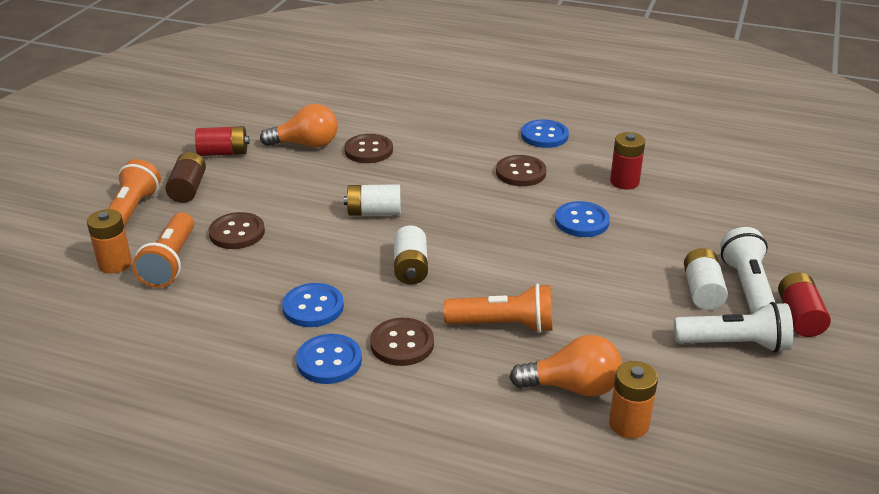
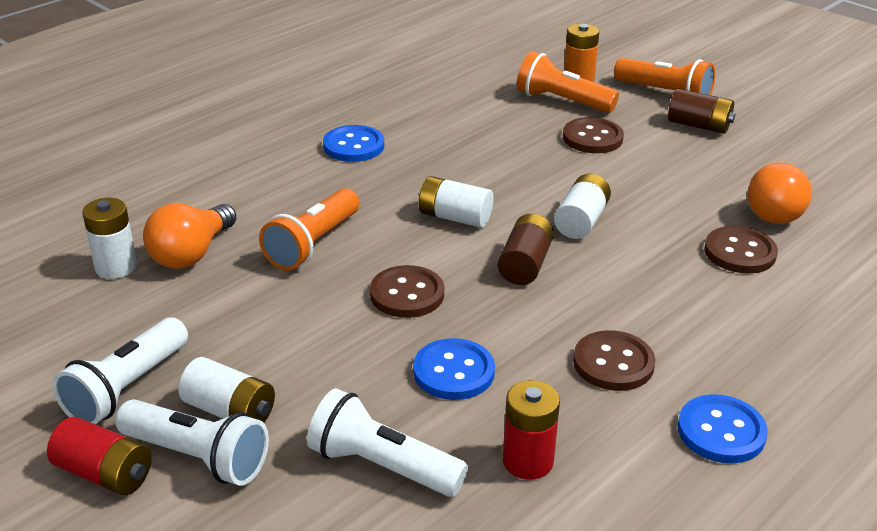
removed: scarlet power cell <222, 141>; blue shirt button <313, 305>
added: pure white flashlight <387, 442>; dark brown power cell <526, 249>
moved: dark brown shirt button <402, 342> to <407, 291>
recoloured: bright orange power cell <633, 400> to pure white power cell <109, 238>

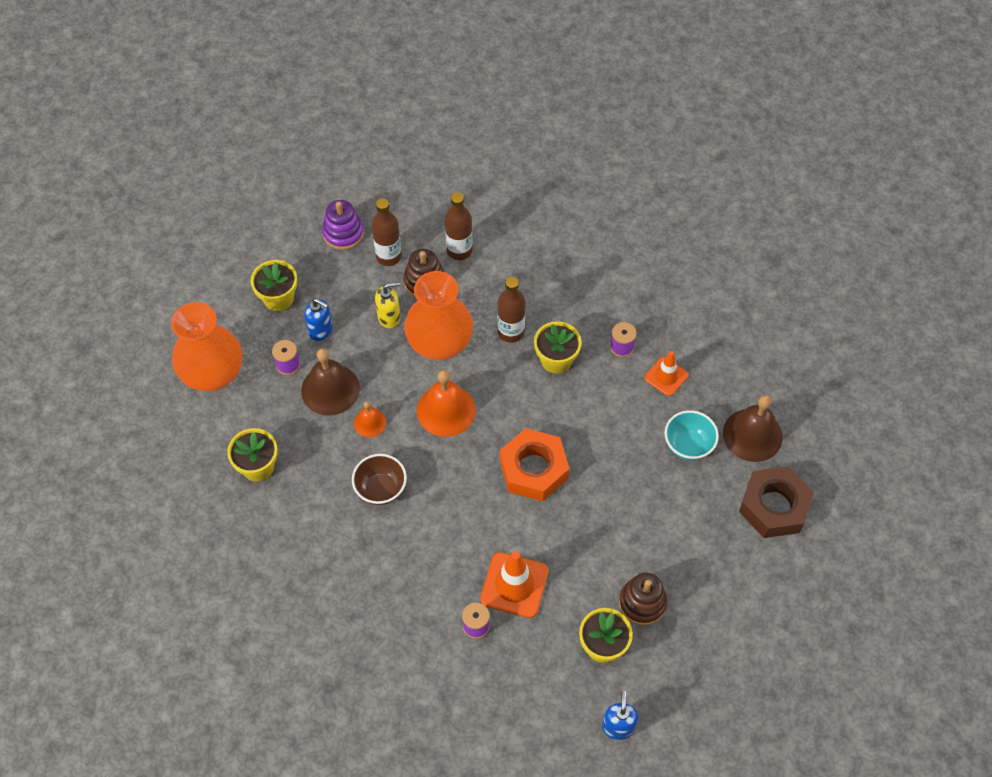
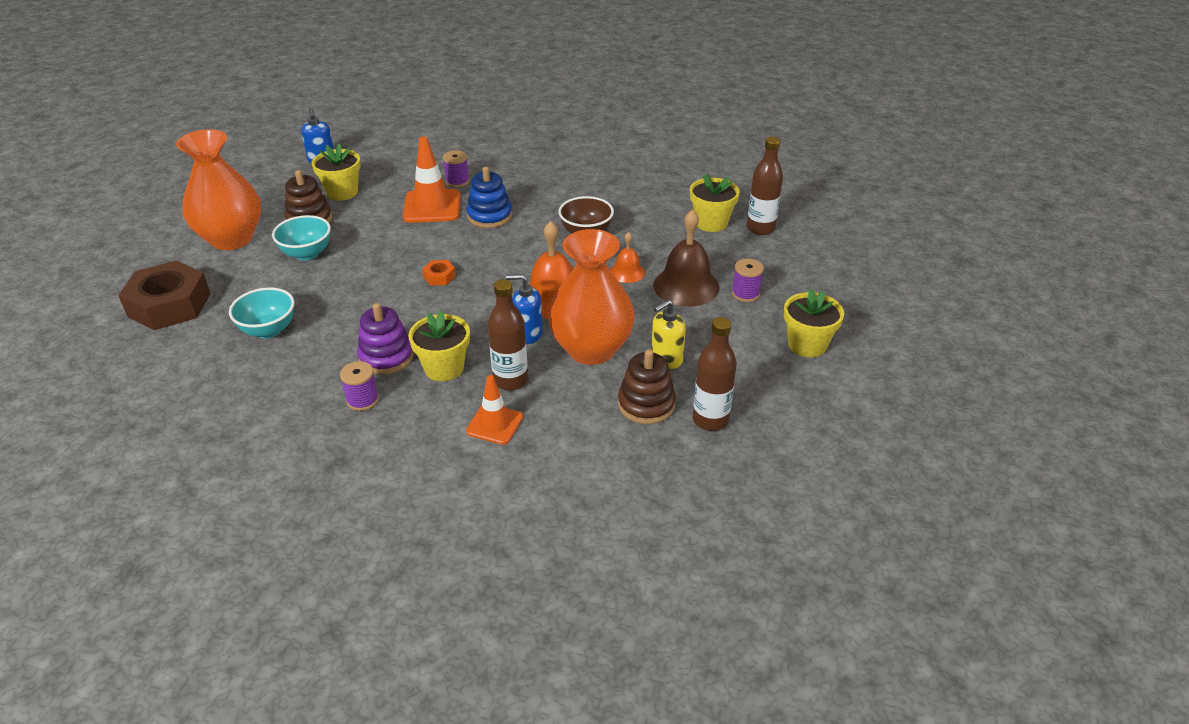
removed: dark brown school bell <753, 428>
added: aqua bowl <301, 237>; blue stacking toy <489, 197>
moved: bright orange tall vase <206, 346> to <218, 189>; blue soap pump <318, 319> to <524, 309>; violet stacking toy <343, 225> to <385, 339>; dark brown drink bottle <458, 226> to <765, 186>; bright orange road cone <666, 373> to <494, 410>
resized: bright orange hexagon nut <534, 464> = <439, 273> x0.42

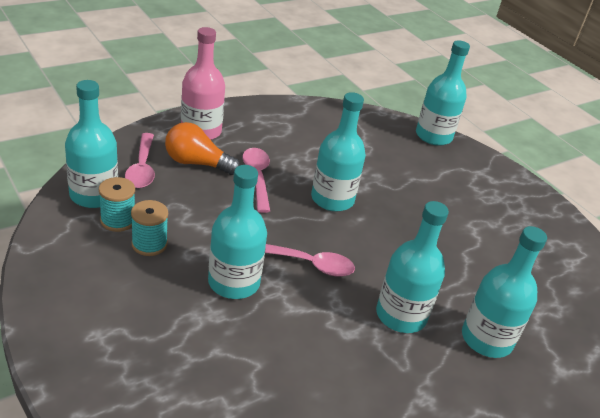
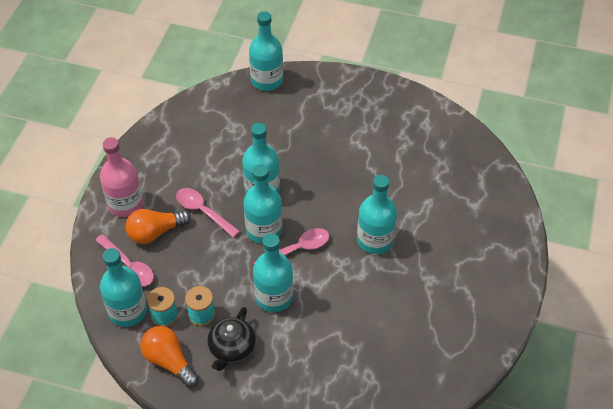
added: bright orange lightbulb <169, 357>; jet-black china teapot <231, 339>
moved: aqua drink bottle <504, 292> to <263, 204>

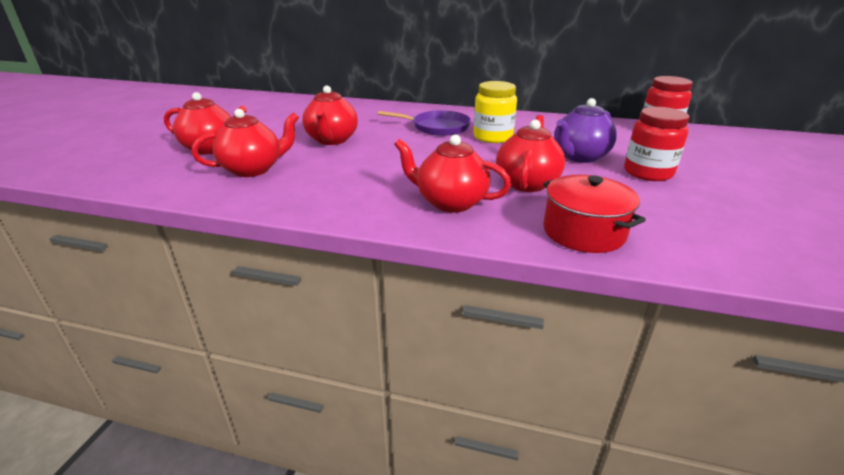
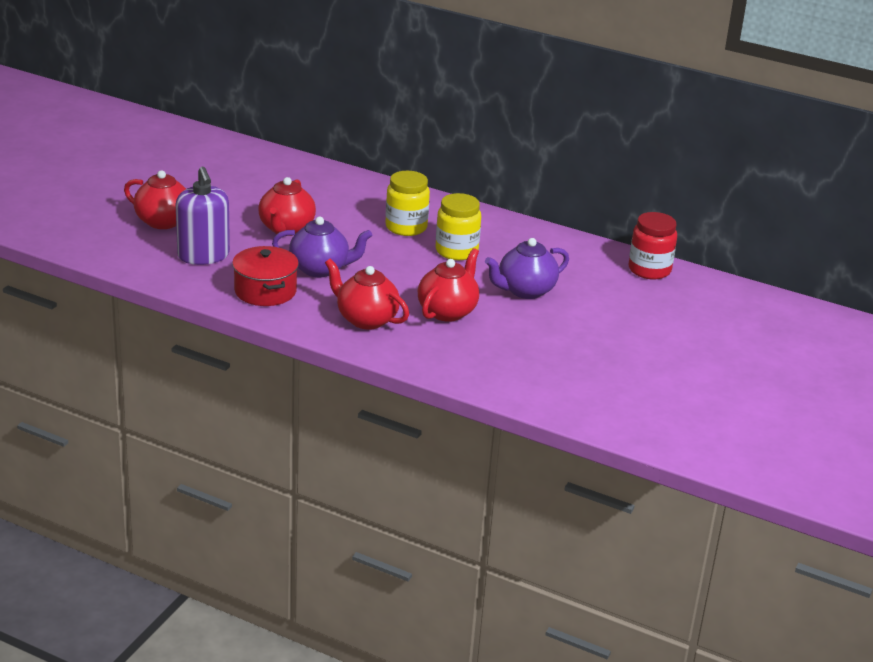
removed: scarlet jar <657, 144>
added: violet china teapot <322, 247>
moved: scarlet stockpot <594, 214> to <265, 276>
replaced: scarlet china teapot <245, 143> to violet soap pump <203, 216>; violet skillet <424, 123> to yellow jar <407, 203>

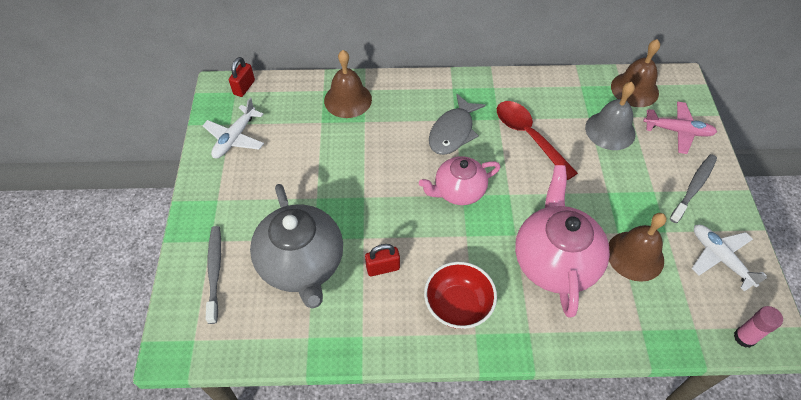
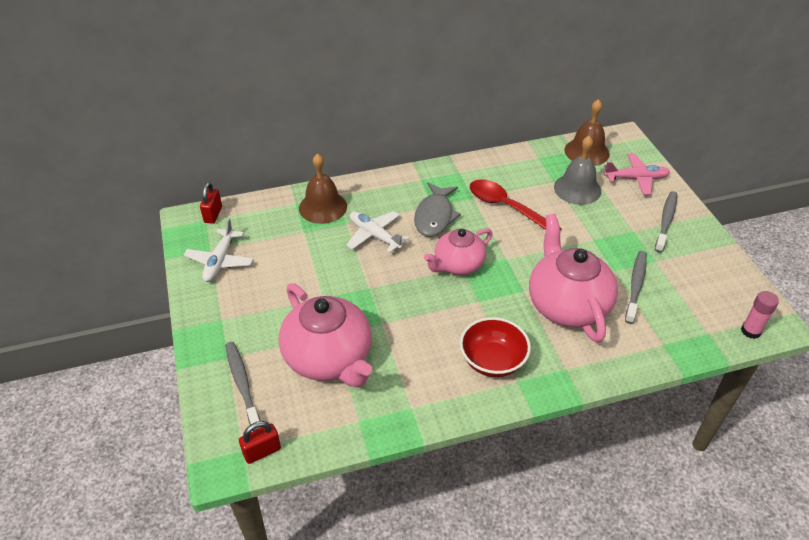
moved: scarlet small lock <382, 260> to <260, 442>; pure white aeroplane <729, 258> to <377, 232>
replaced: dark brown school bell <637, 247> to gray toothbrush <636, 287>
recoloured: gray china teapot <296, 246> to rosy china teapot <325, 335>

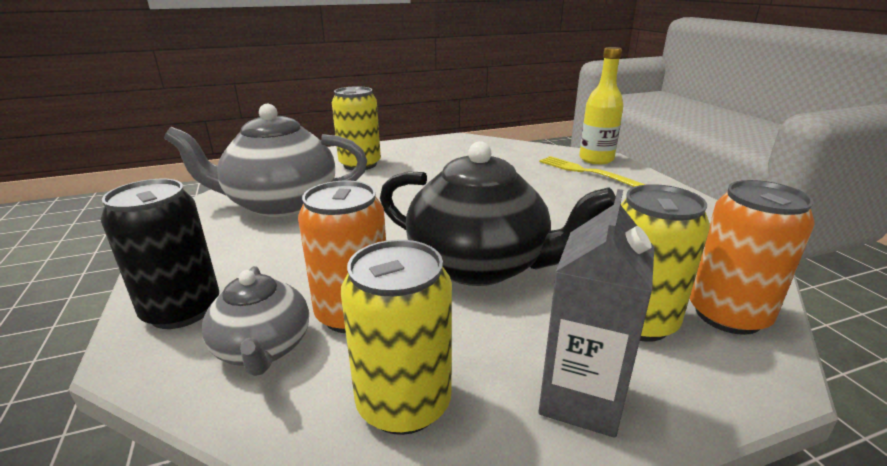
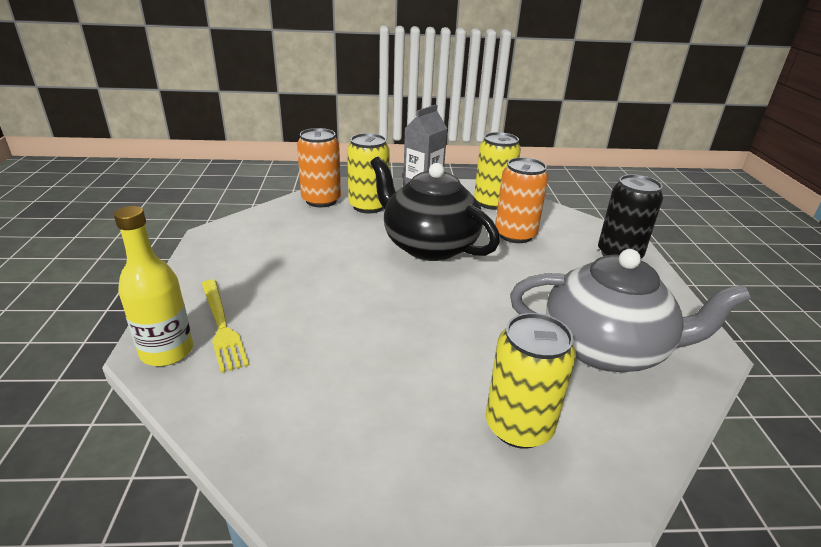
removed: gray china teapot <255, 321>

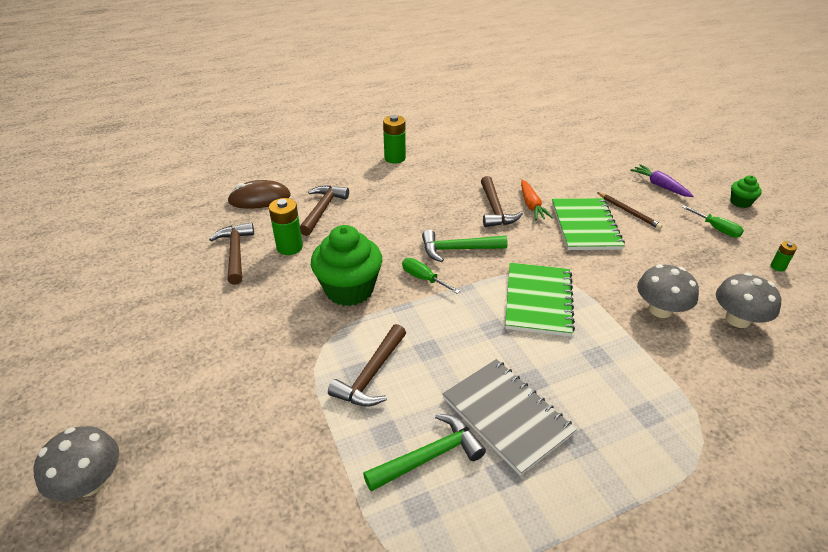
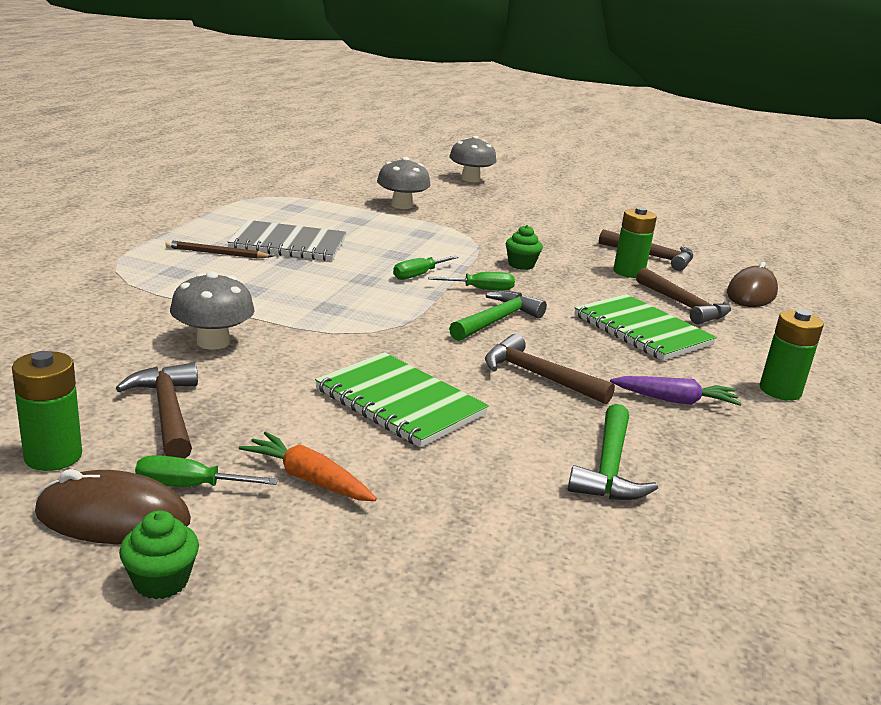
added: dark brown PC mouse <113, 506>; green screwdriver <426, 267>
moved: dark brown claw hammer <367, 365> to <157, 410>; green claw hammer <424, 453> to <613, 452>; green exercise book <540, 300> to <645, 327>; bright orange root vegetable <537, 199> to <308, 466>; dark brown pencil <630, 210> to <219, 249>; violet root vegetable <661, 180> to <676, 391>; gray fungus <748, 300> to <403, 183>
resized: green muffin <346, 265> = <524, 247> x0.48; green power cell <783, 256> = <47, 411> x1.92

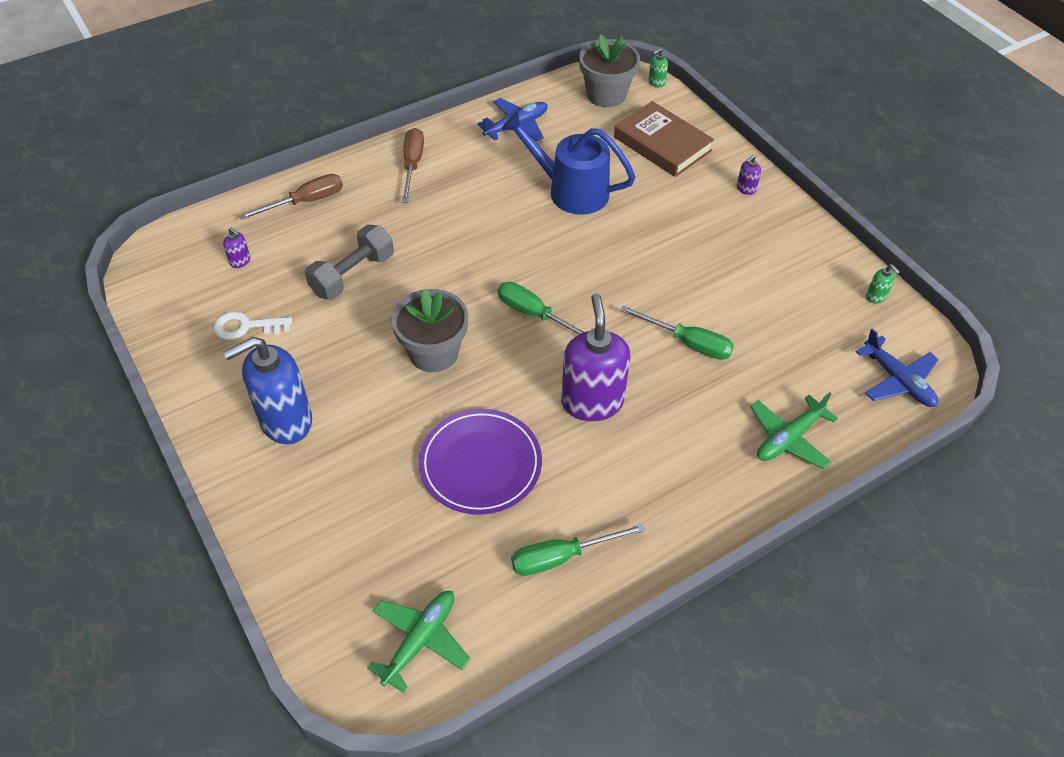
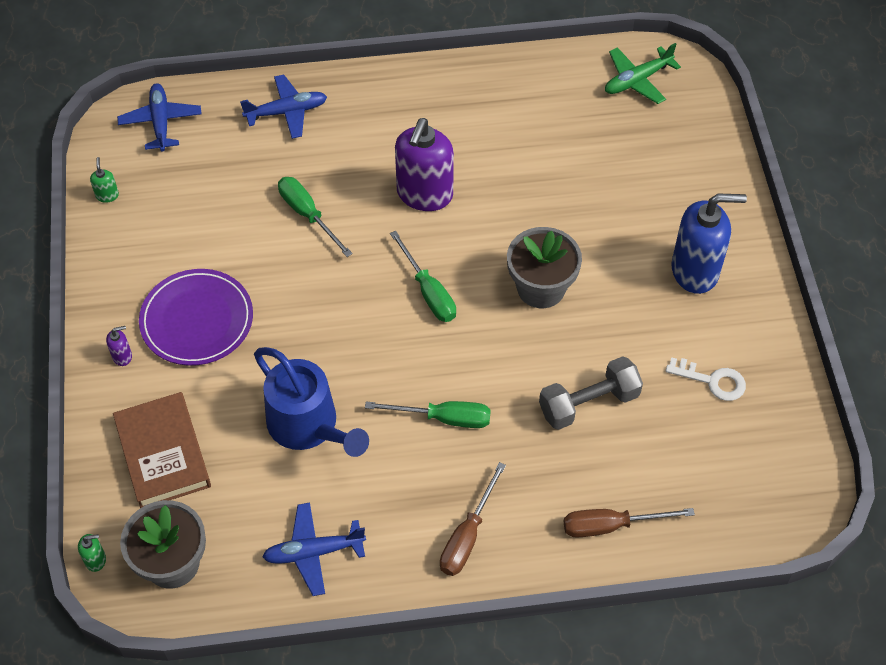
removed: violet soap pump <236, 248>
moved: violet plate <480, 462> to <196, 317>; green screwdriver <578, 549> to <428, 414>
recoloured: green aeroplane <794, 430> to blue aeroplane <283, 107>

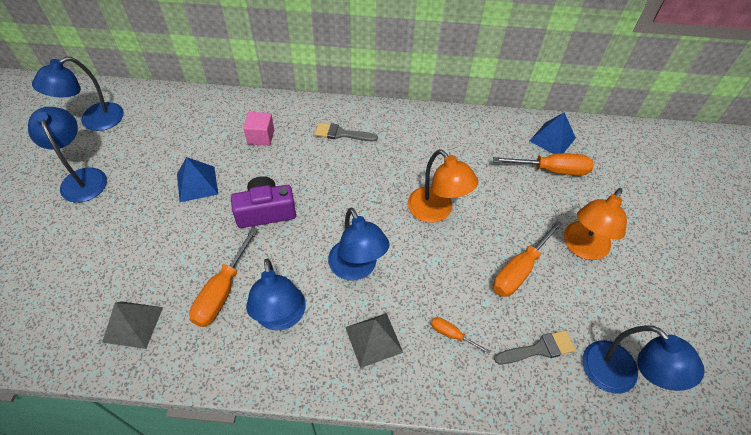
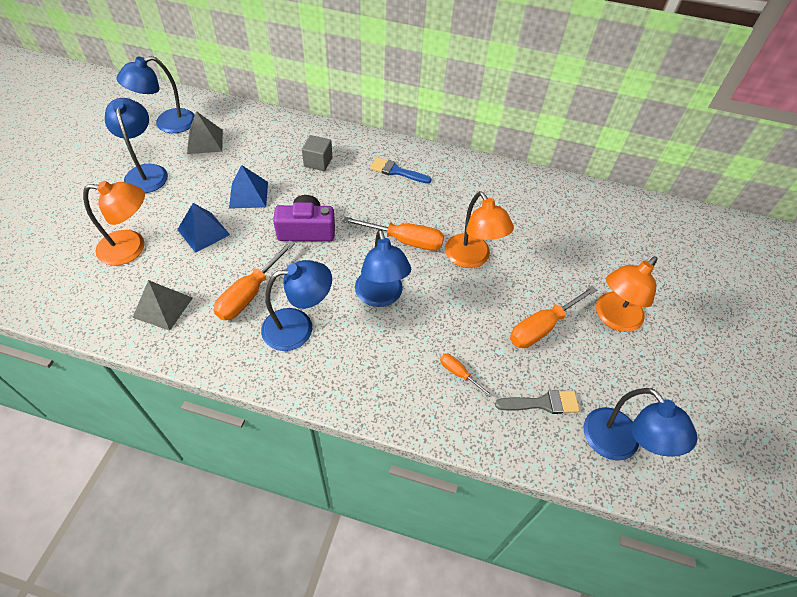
added: bright orange reading lamp <114, 223>
moved: gray pyramid <374, 340> to <205, 132>; bright orange screwdriver <543, 164> to <393, 234>; blue pyramid <553, 133> to <203, 228>
recoloured: rosy block <258, 129> to gray block <317, 153>; gray paintbrush <346, 132> to blue paintbrush <400, 170>
turned: blue reading lamp <276, 295> = <296, 305> 105 degrees counterclockwise

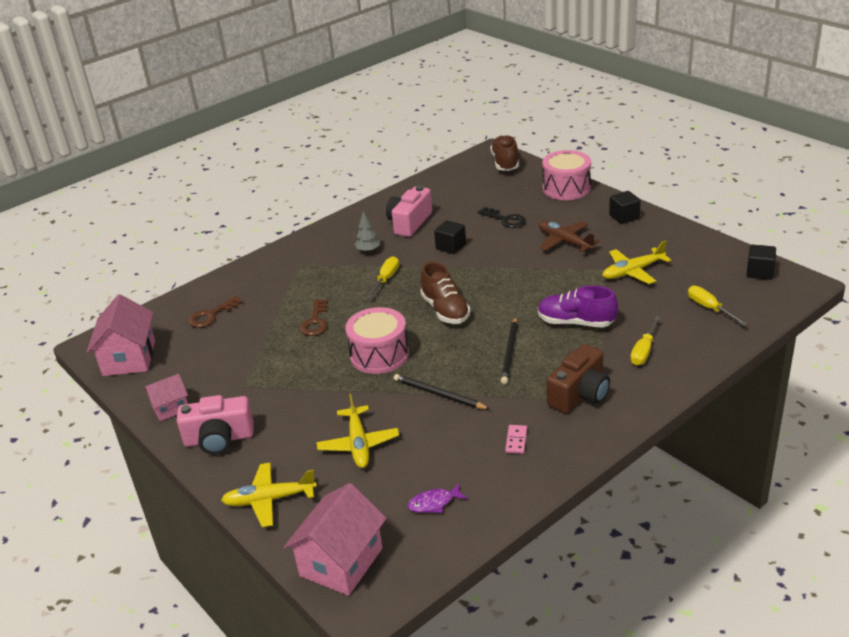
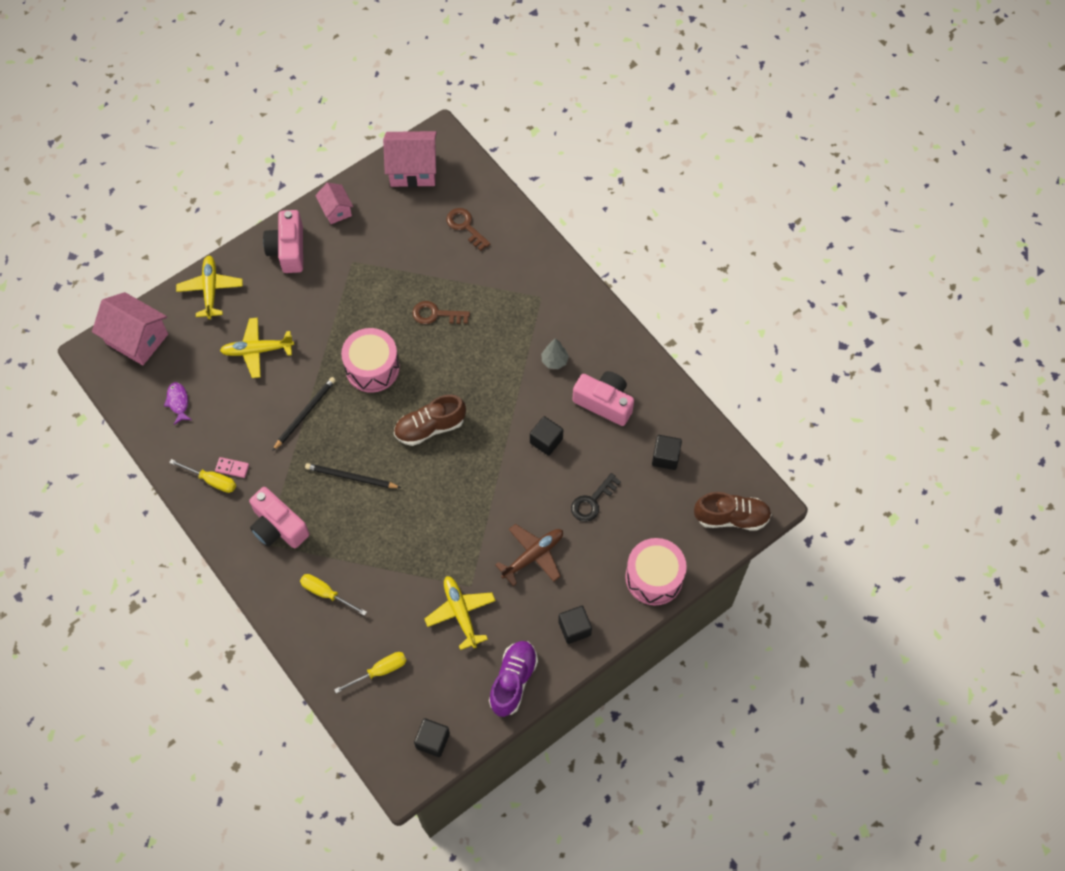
added: jet-black block <667, 452>
moved: yellow screwdriver <383, 277> to <202, 476>; violet lace-up shoe <578, 306> to <513, 679>
recoloured: dark brown compact camera <578, 378> to rosy compact camera <279, 518>

